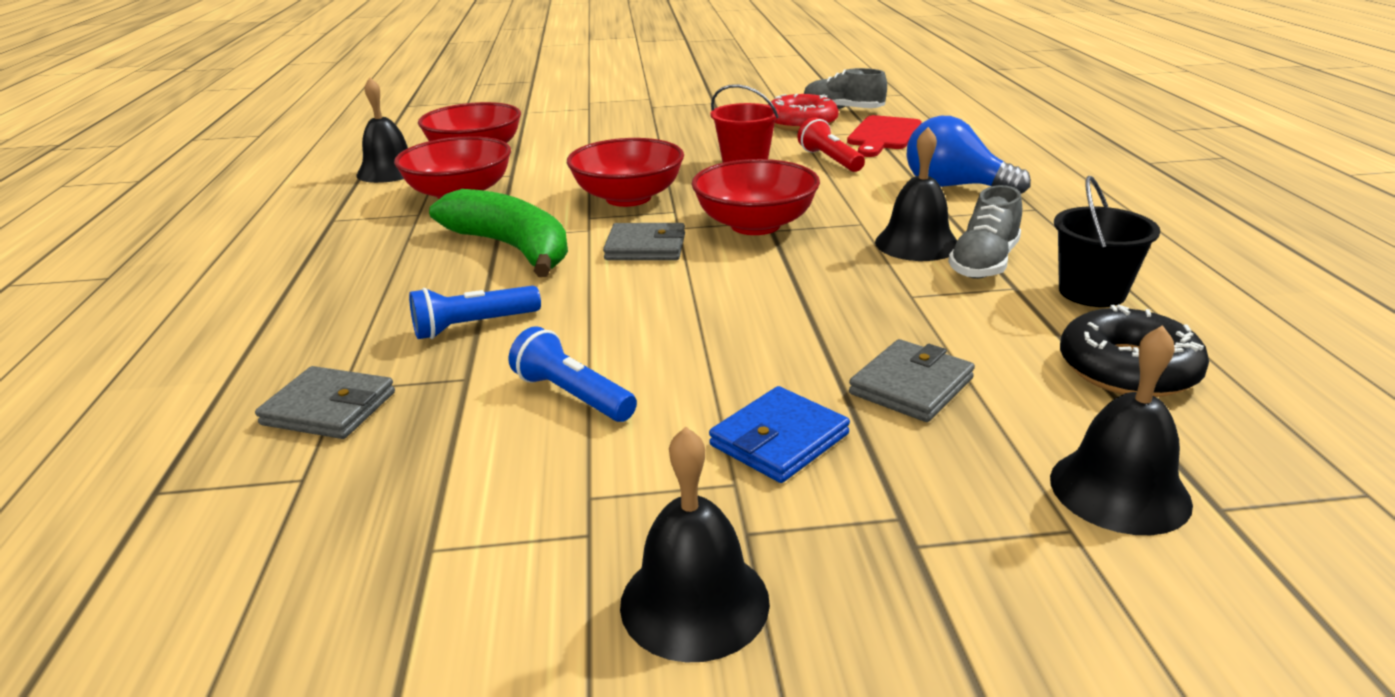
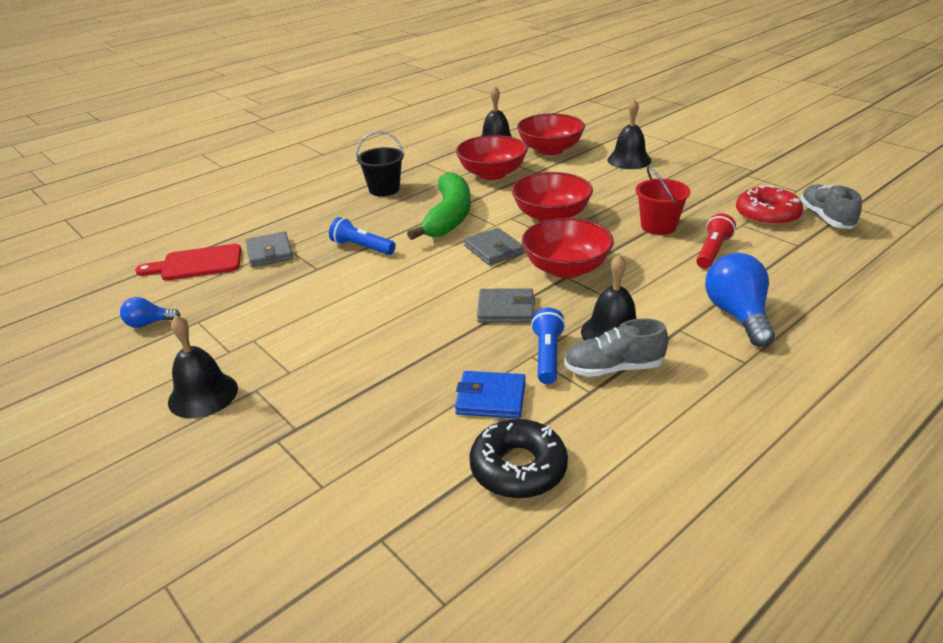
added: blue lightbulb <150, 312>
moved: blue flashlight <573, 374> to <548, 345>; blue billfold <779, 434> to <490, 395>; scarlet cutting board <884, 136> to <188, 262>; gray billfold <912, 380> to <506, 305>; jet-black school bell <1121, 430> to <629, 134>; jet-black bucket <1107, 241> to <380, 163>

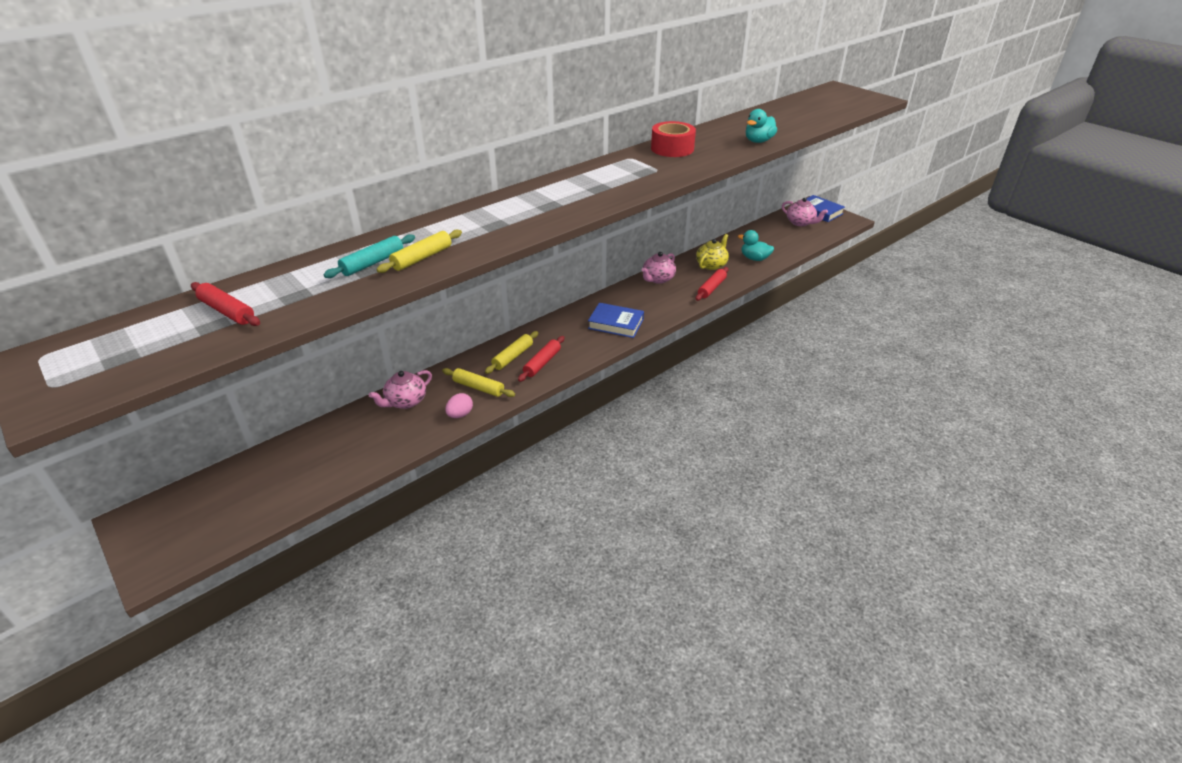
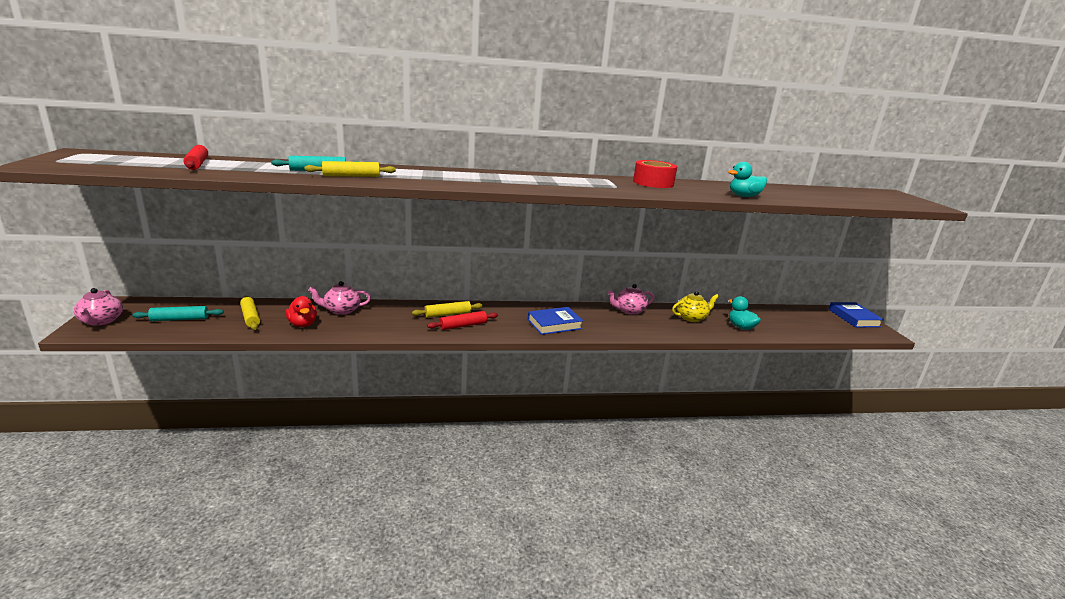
removed: rosy toy egg <459, 405>; scarlet pastry roller <712, 284>
added: aqua pastry roller <178, 313>; scarlet toy duck <301, 311>
moved: yellow pastry roller <478, 382> to <250, 312>; rosy china teapot <805, 212> to <98, 307>
turned: blue hardcover <616, 320> = <555, 321> 75 degrees counterclockwise

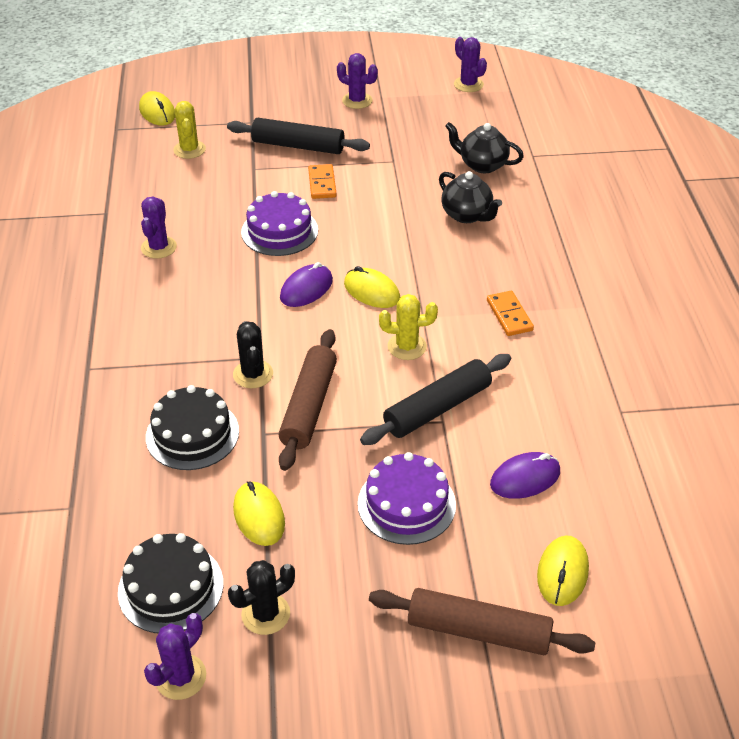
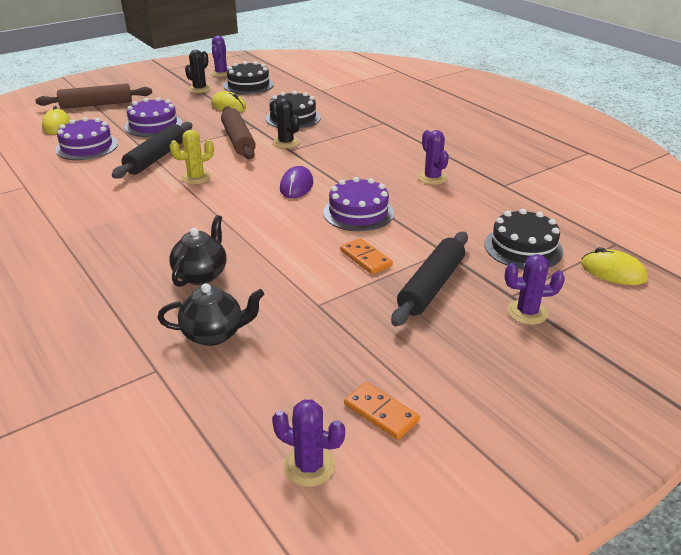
removed: yellow PC mouse <372, 287>
moved: violet saguaro cactus <357, 81> to <534, 289>; bright orange domino tile <510, 313> to <382, 411>
replaced: yellow saguaro cactus <189, 130> to jet-black layer cake <523, 239>; violet PC mouse <525, 475> to violet layer cake <86, 138>
turned: jet-black pastry roller <298, 136> = <429, 279> 45 degrees counterclockwise; jet-black china teapot <470, 197> = <198, 251> 90 degrees clockwise

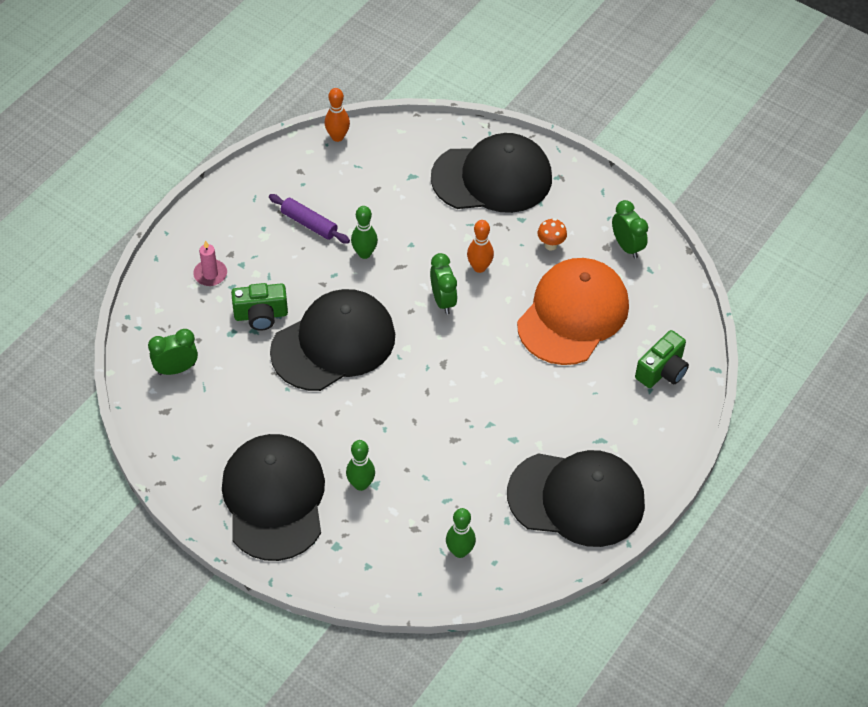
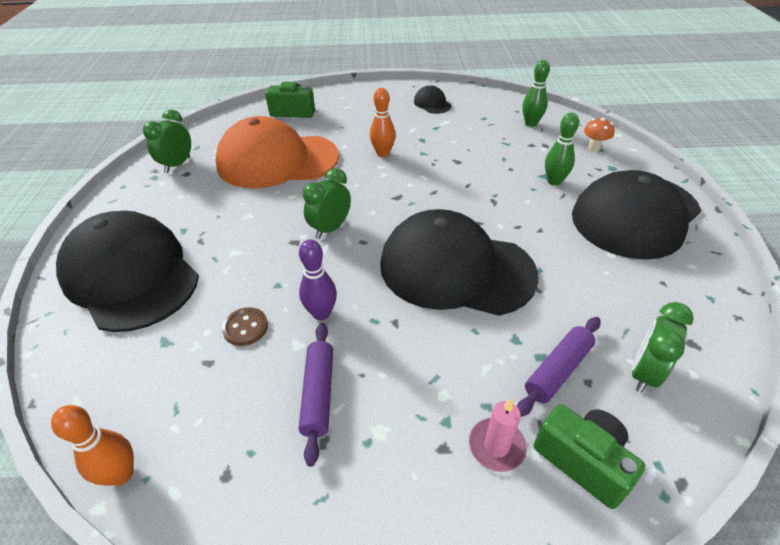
added: dark brown shirt button <245, 326>; violet pastry roller <559, 367>
moved: green compact camera <259, 307> to <589, 456>; bright orange skittle <480, 246> to <383, 122>; bright orange fungus <552, 234> to <599, 135>
recoloured: green skittle <364, 232> to violet skittle <318, 279>
turned: green clock <173, 352> = <663, 347> 90 degrees clockwise
resized: jet-black cap <576, 498> = <433, 99> x0.41

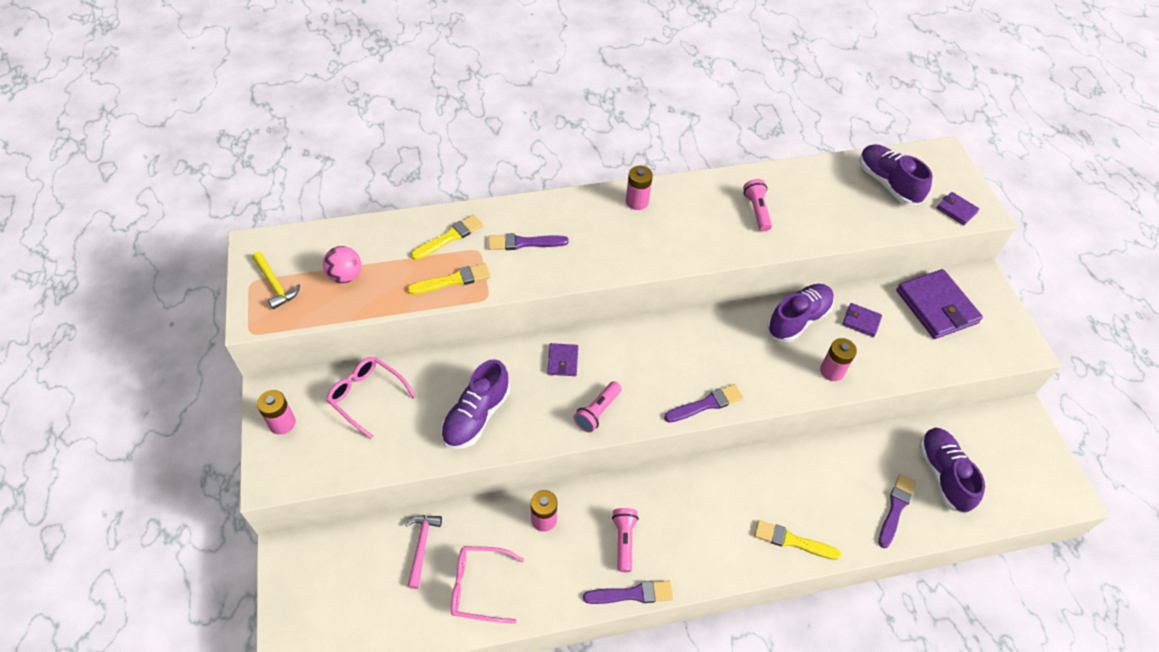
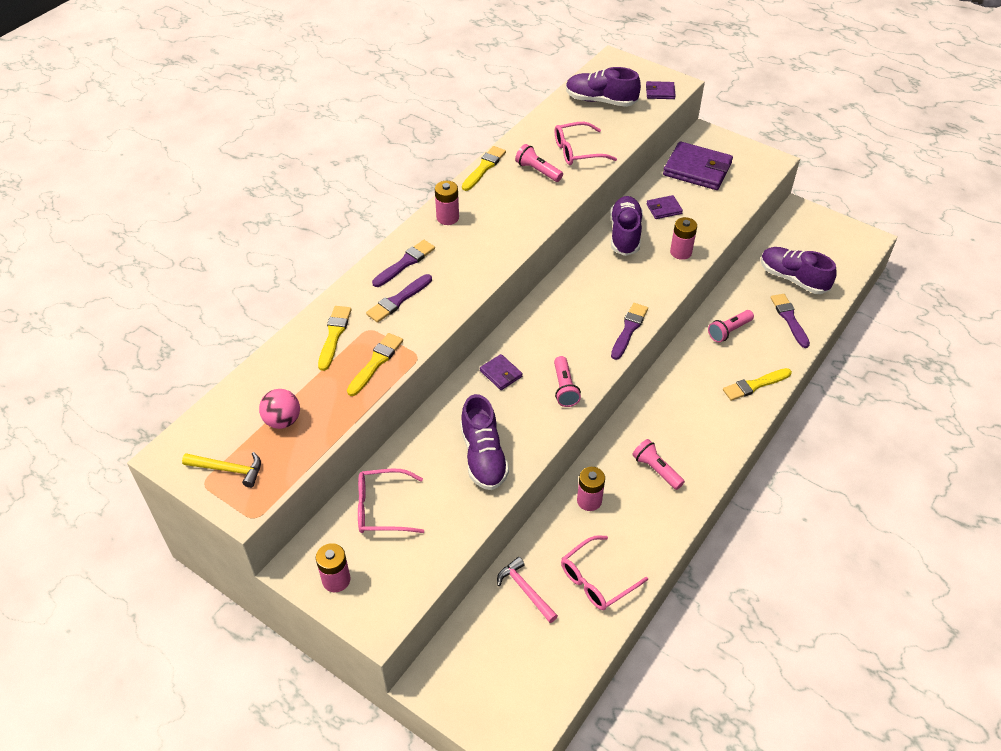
added: yellow paintbrush <484, 168>; rosy glasses <586, 143>; rosy flashlight <731, 326>
moved: violet paintbrush <628, 592> to <403, 263>

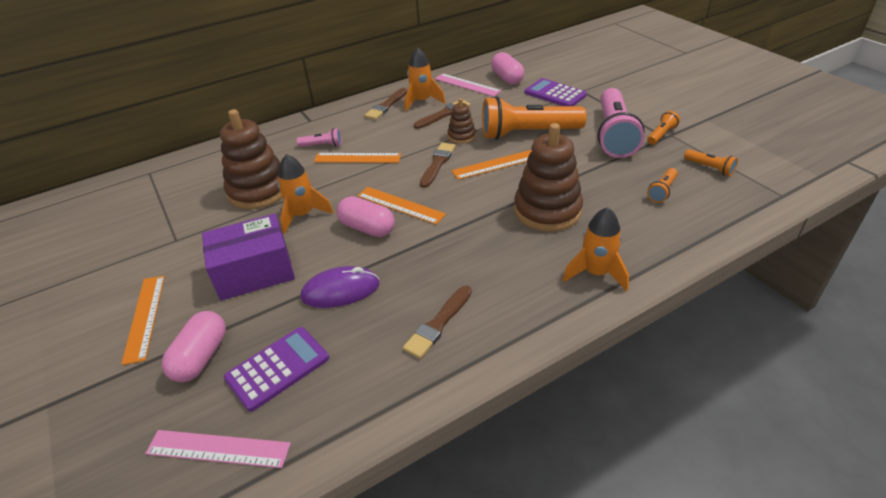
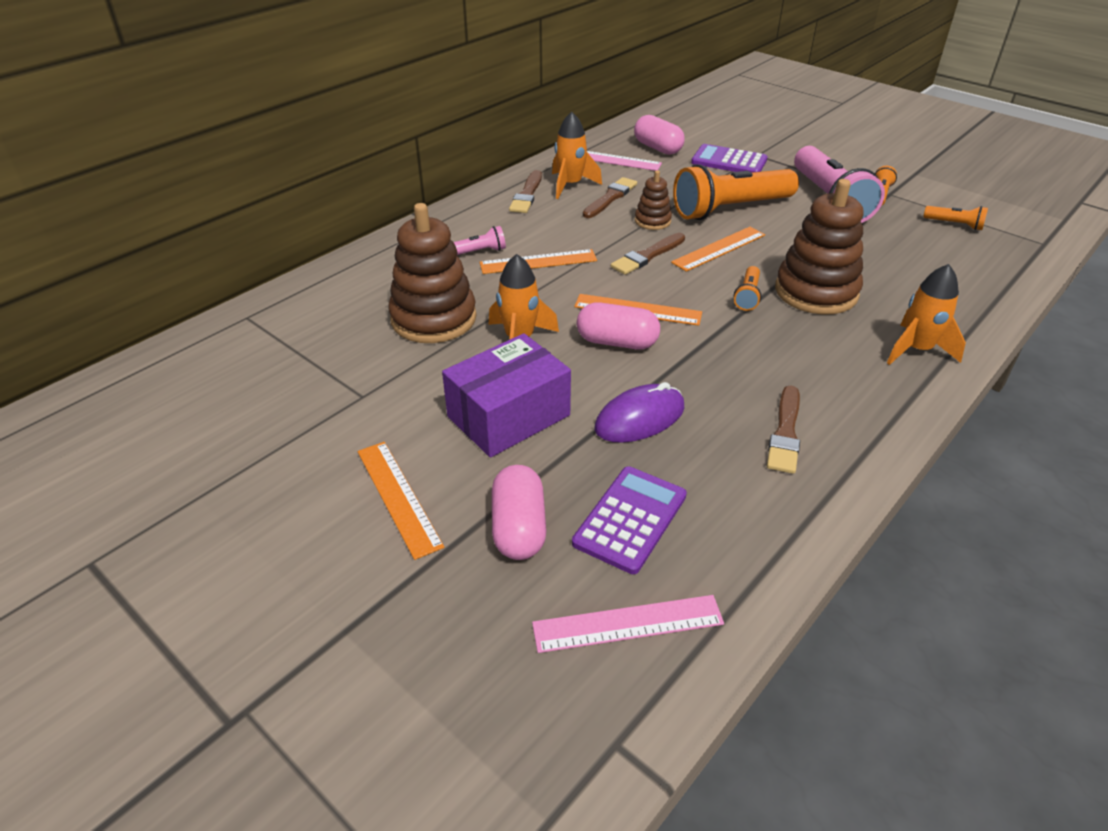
moved: bright orange flashlight <662, 185> to <748, 288>
turned: dark brown paintbrush <437, 165> = <648, 254> 135 degrees counterclockwise

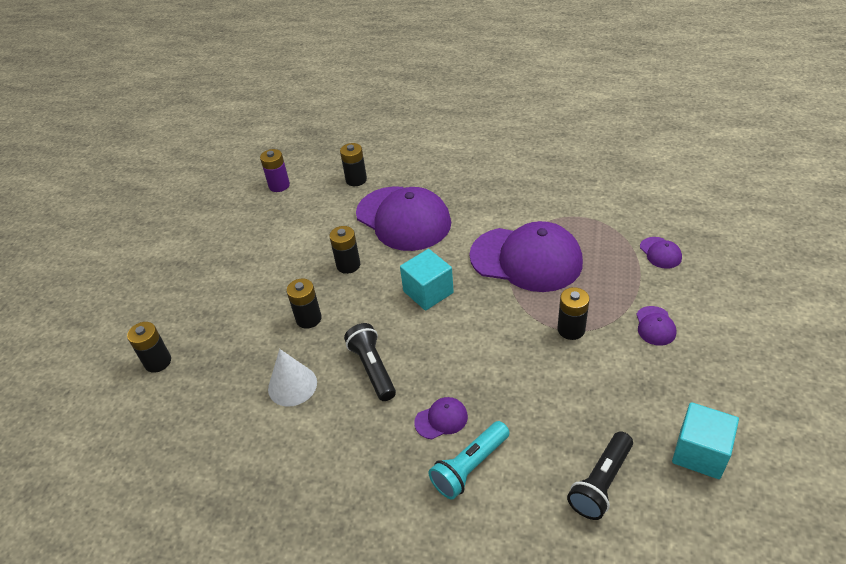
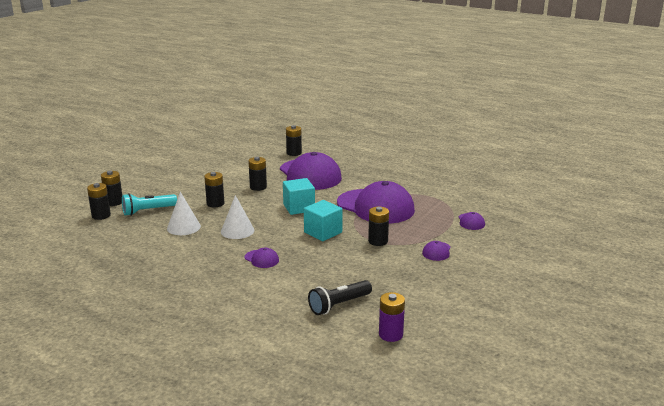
added: jet-black power cell <99, 201>
moved: violet power cell <275, 170> to <392, 317>; aqua flashlight <469, 460> to <149, 204>; aqua block <705, 440> to <323, 220>
replaced: jet-black flashlight <370, 362> to pure white cone shape <237, 217>
turned: violet cap <441, 418> = <261, 258> 45 degrees clockwise

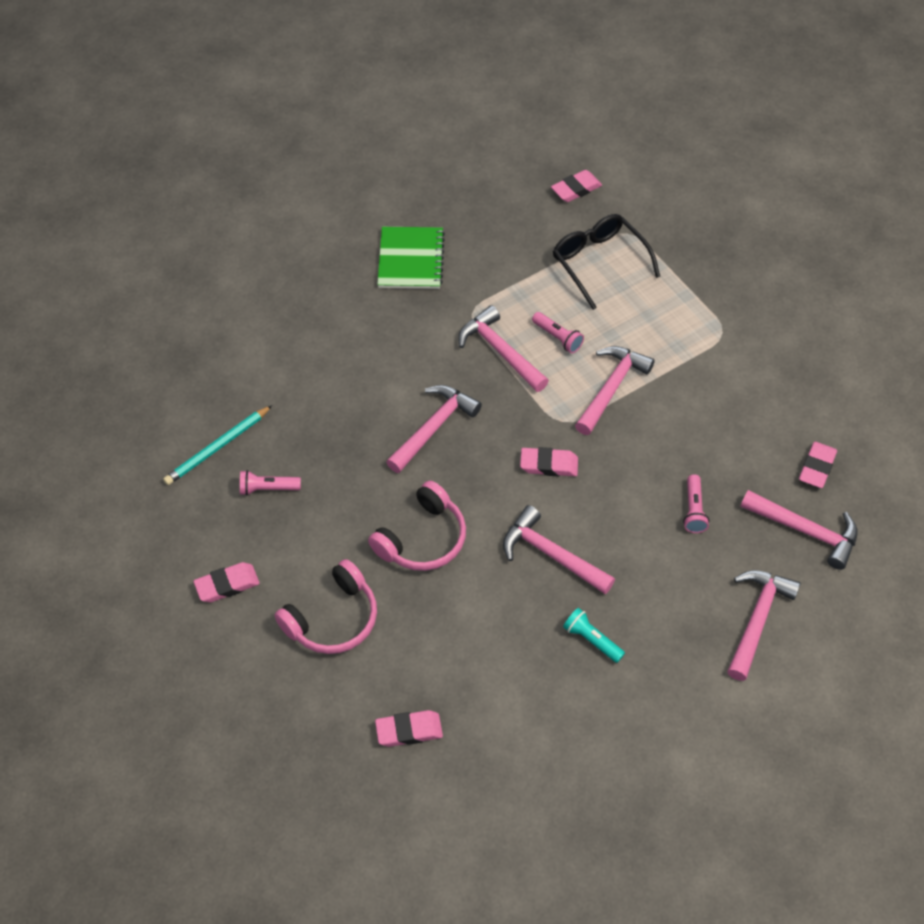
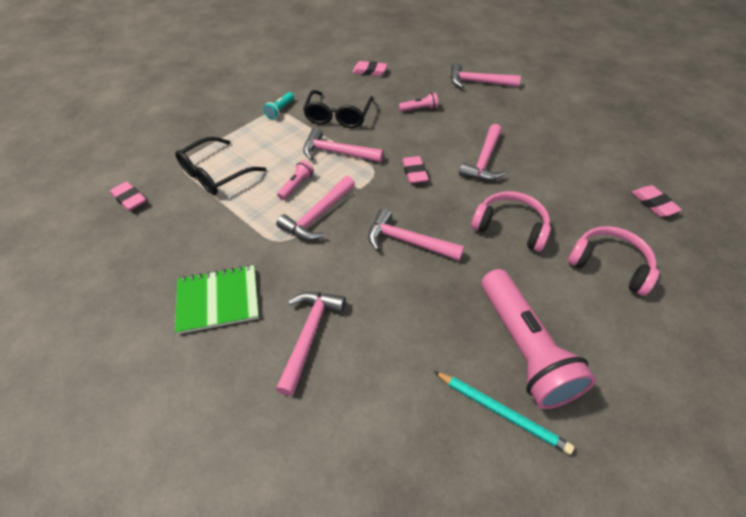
removed: rosy gum eraser <227, 582>
added: jet-black glasses <338, 109>
moved: aqua flashlight <594, 635> to <278, 105>; rosy claw hammer <799, 530> to <311, 344>
resized: rosy flashlight <270, 482> = <538, 339> x2.38

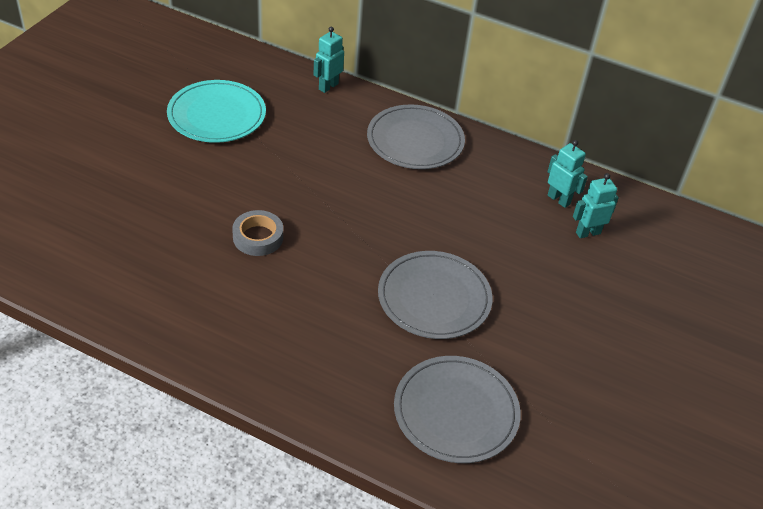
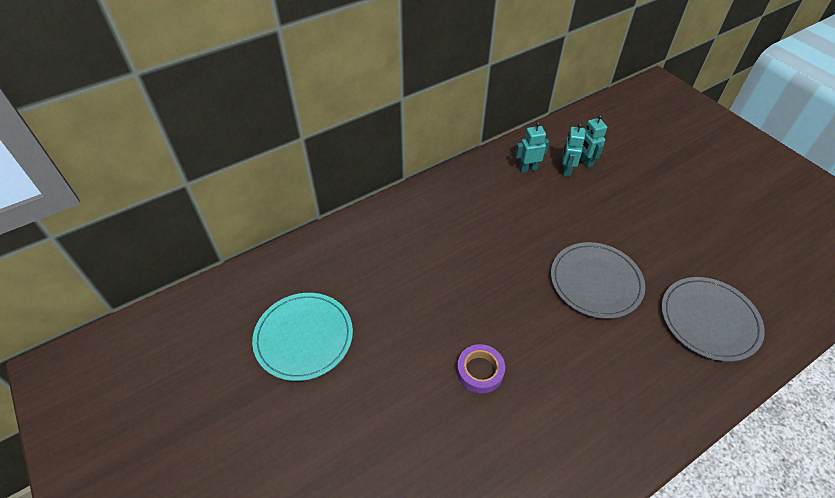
removed: gray plate <416, 136>
moved: aqua toy robot <328, 59> to <593, 141>
recoloured: gray sticky tape <257, 233> to violet sticky tape <481, 369>

